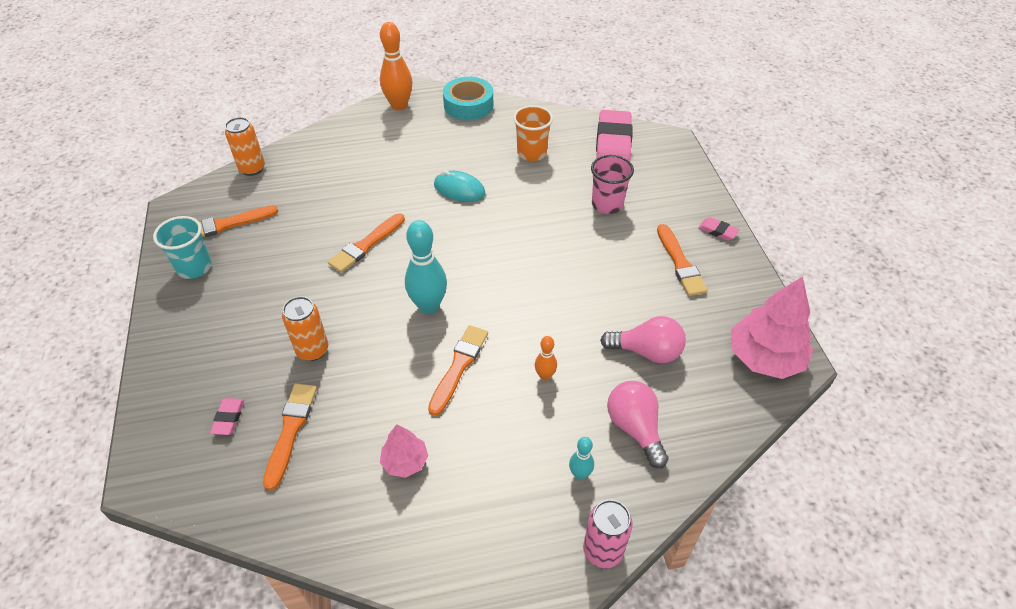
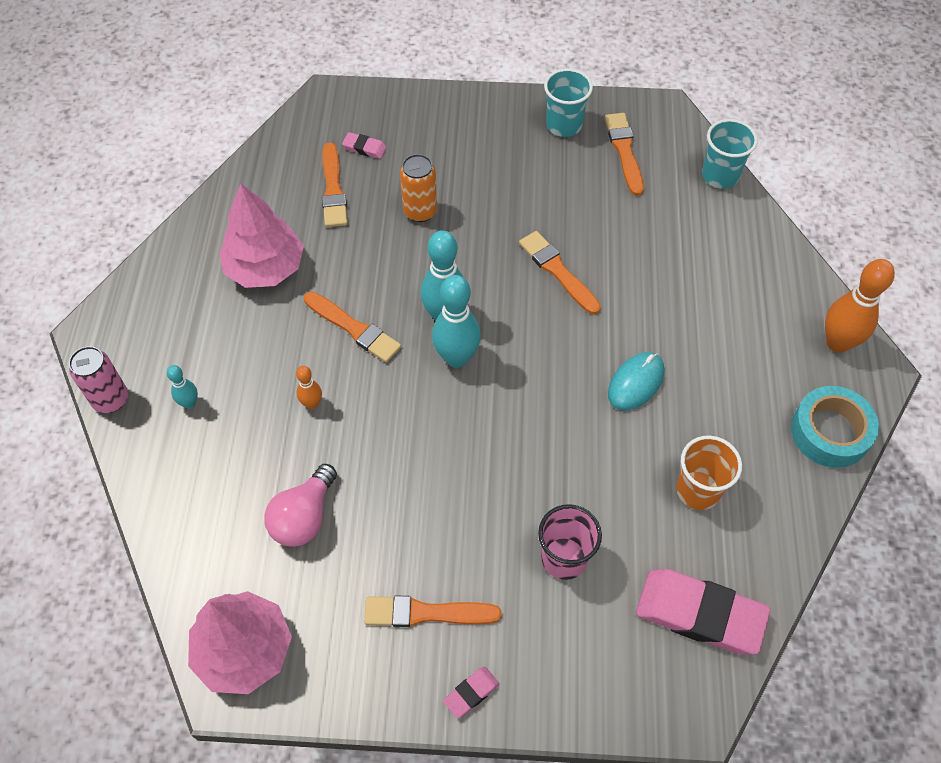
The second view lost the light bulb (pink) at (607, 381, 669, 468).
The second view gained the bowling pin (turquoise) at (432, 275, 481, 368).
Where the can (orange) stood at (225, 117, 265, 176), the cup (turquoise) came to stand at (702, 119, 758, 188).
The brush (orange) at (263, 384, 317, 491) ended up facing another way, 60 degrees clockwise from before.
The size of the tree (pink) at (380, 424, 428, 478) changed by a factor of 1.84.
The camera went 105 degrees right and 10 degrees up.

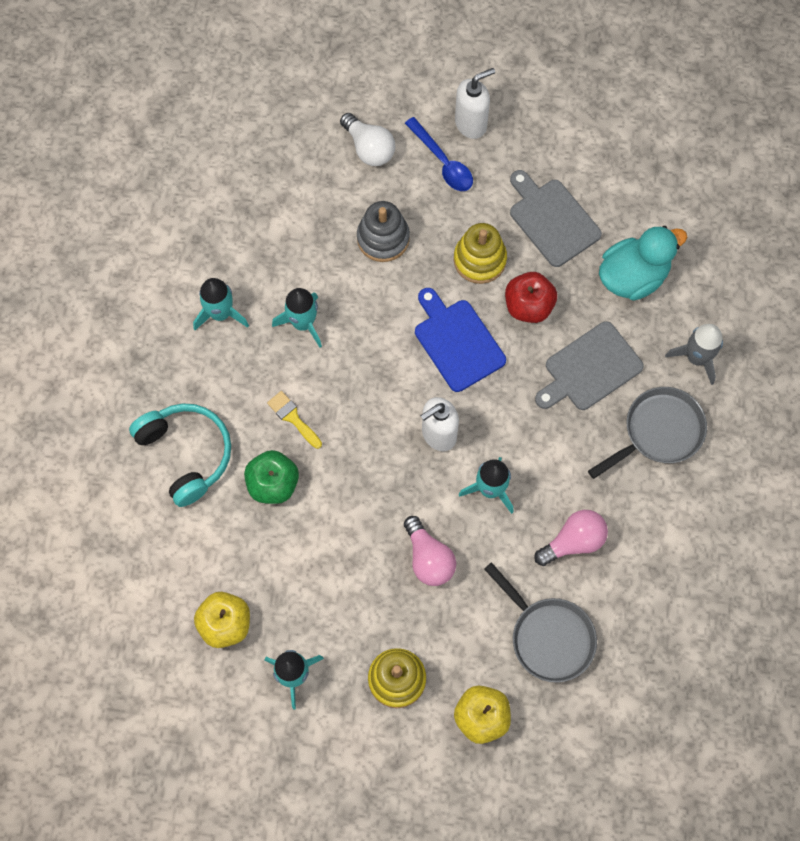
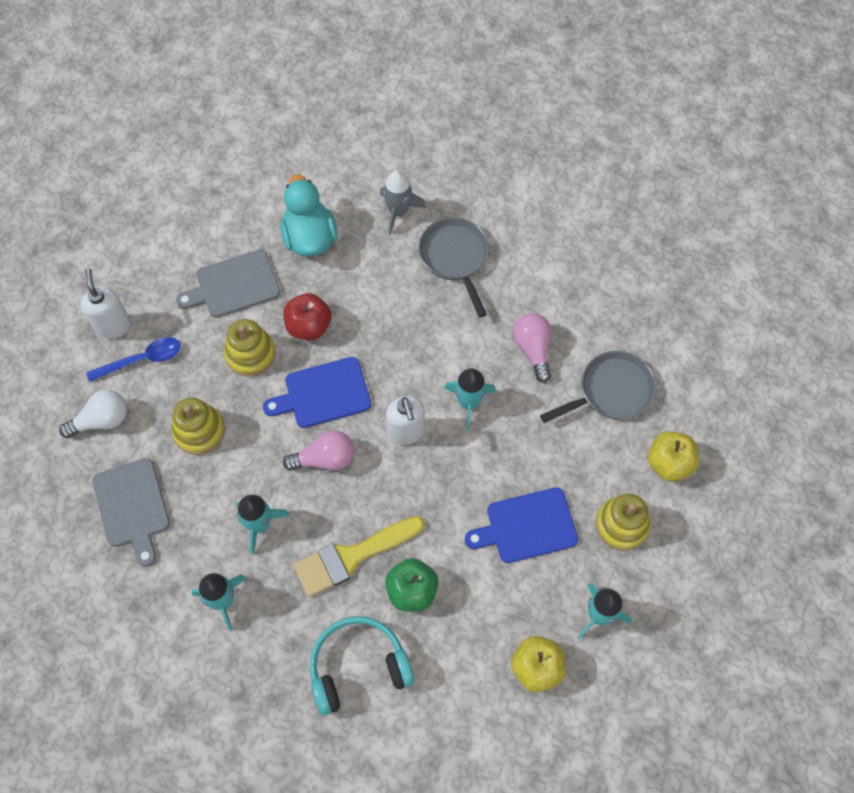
The second view gained the cutting board (blue) at (465, 487, 578, 563).
The light bulb (pink) ended up elsewhere, having gone from (404, 516, 456, 586) to (283, 430, 354, 471).
The cutting board (grey) ended up elsewhere, having gone from (535, 321, 644, 410) to (92, 458, 170, 567).
What was the stacking toy (grey) at (357, 201, 410, 262) turned into the stacking toy (yellow) at (171, 398, 225, 455).
The size of the brush (yellow) at (267, 391, 322, 449) changed by a factor of 1.96.
The camera went 75 degrees left and 5 degrees down.

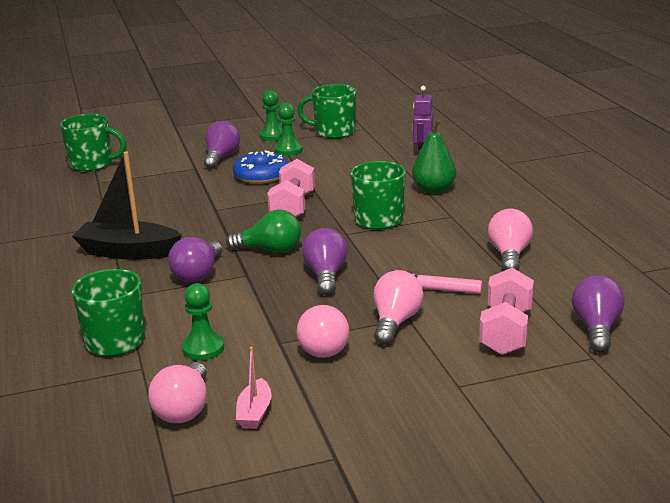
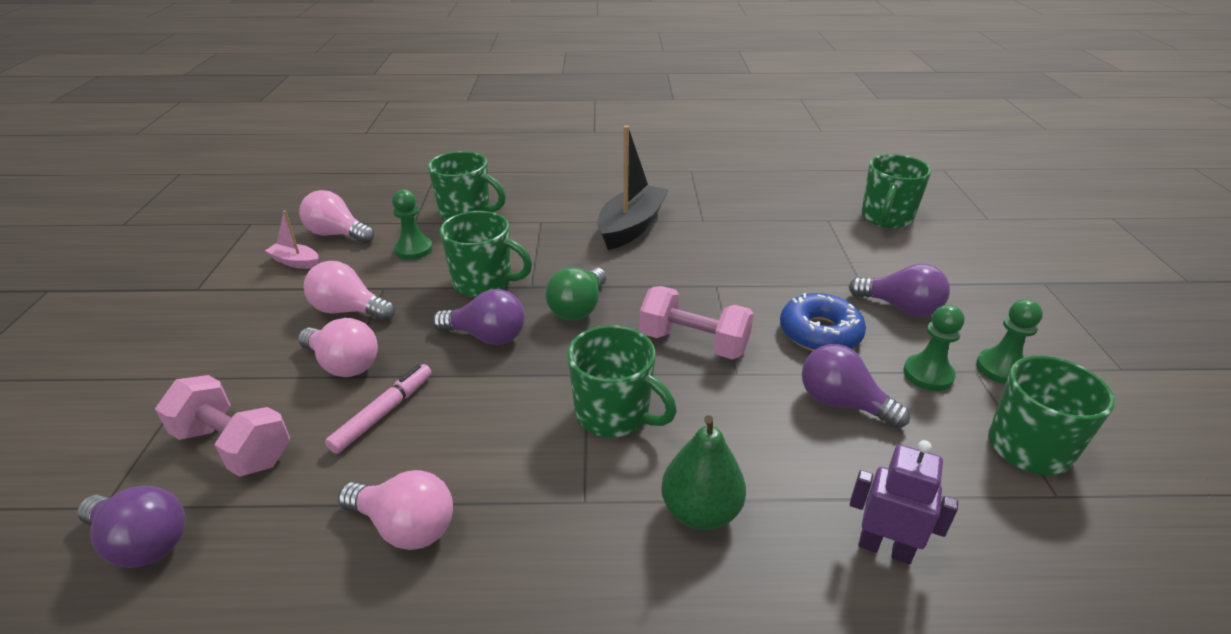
The second view gained the mug (green) at (440, 211, 532, 297).
The light bulb (purple) ended up elsewhere, having gone from (168, 237, 223, 283) to (802, 344, 910, 429).
The camera went 105 degrees right and 10 degrees up.

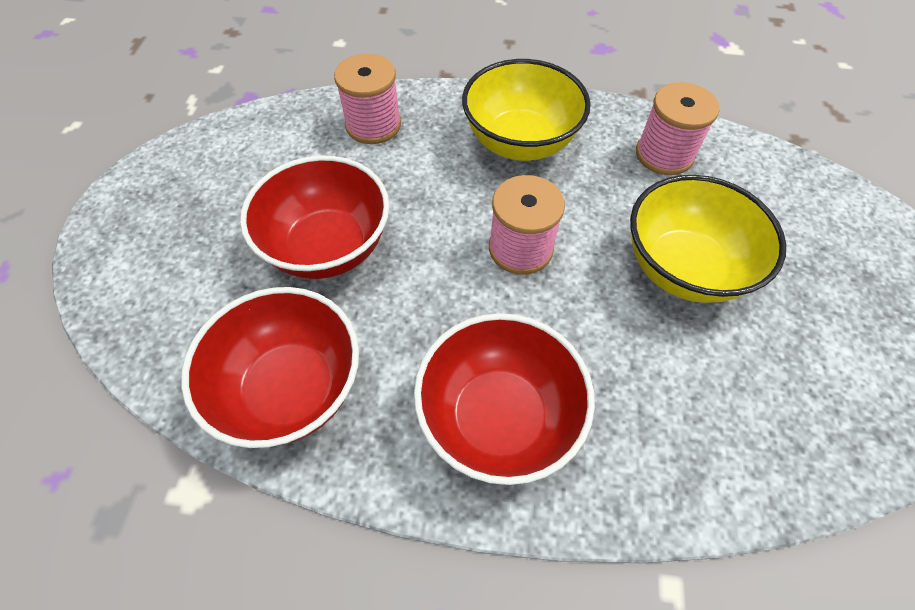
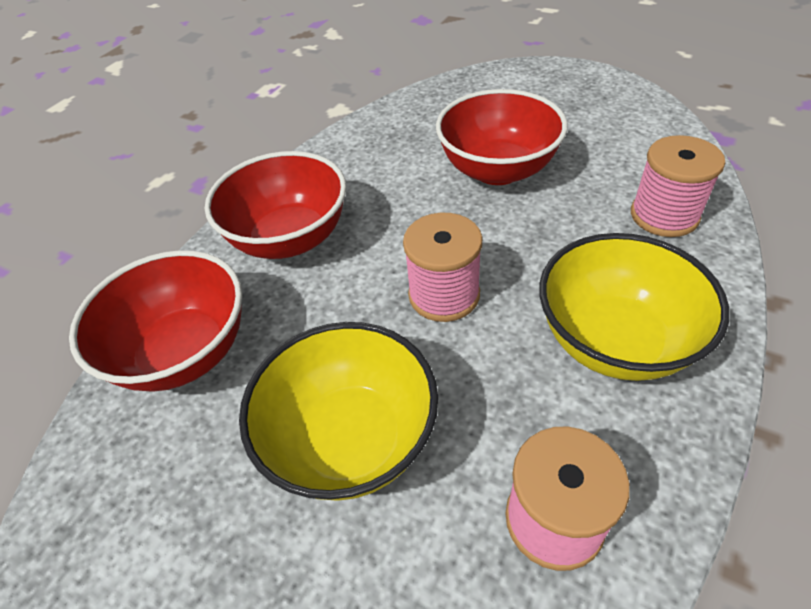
The bowl (red) ended up elsewhere, having gone from (181, 287, 359, 448) to (69, 250, 242, 392).
The camera went 115 degrees right and 10 degrees down.

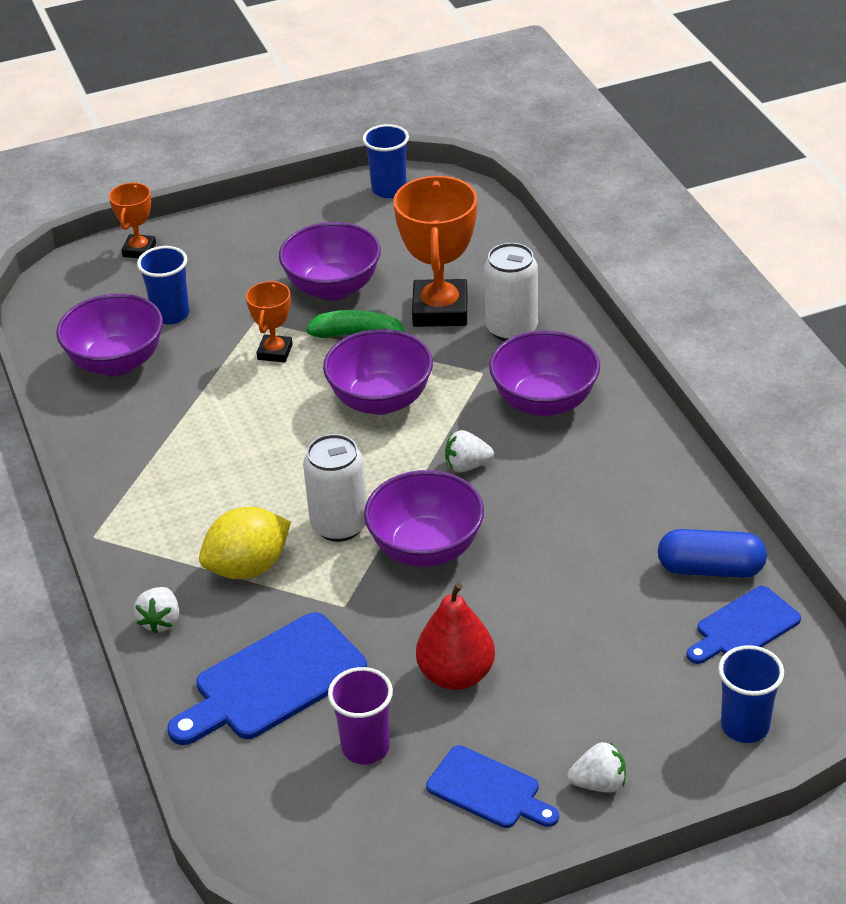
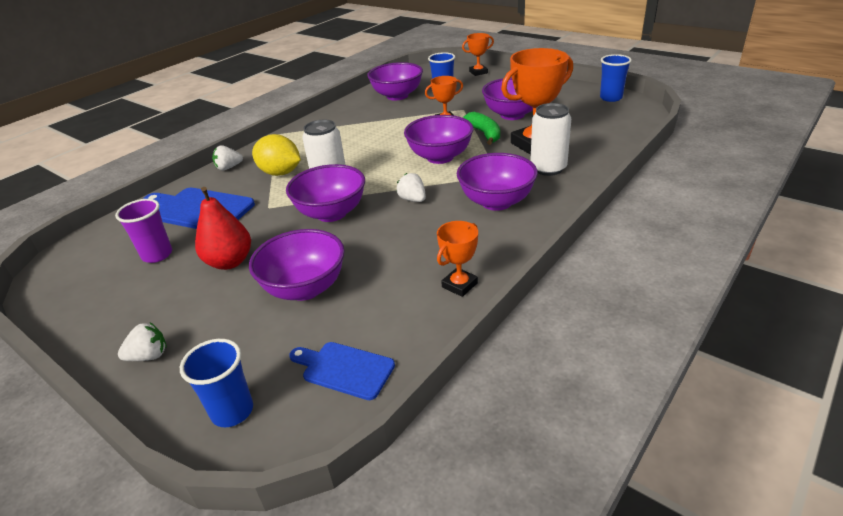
The second view lost the cutting board (blue) at (426, 745, 559, 828).
The second view lost the capsule (blue) at (658, 529, 767, 578).
The second view gained the bowl (purple) at (249, 229, 345, 301).
The second view gained the trophy (orange) at (437, 221, 478, 297).
The strawberry (white) at (567, 742, 626, 793) ended up facing another way, 75 degrees counterclockwise from before.
The camera went 60 degrees right and 5 degrees down.

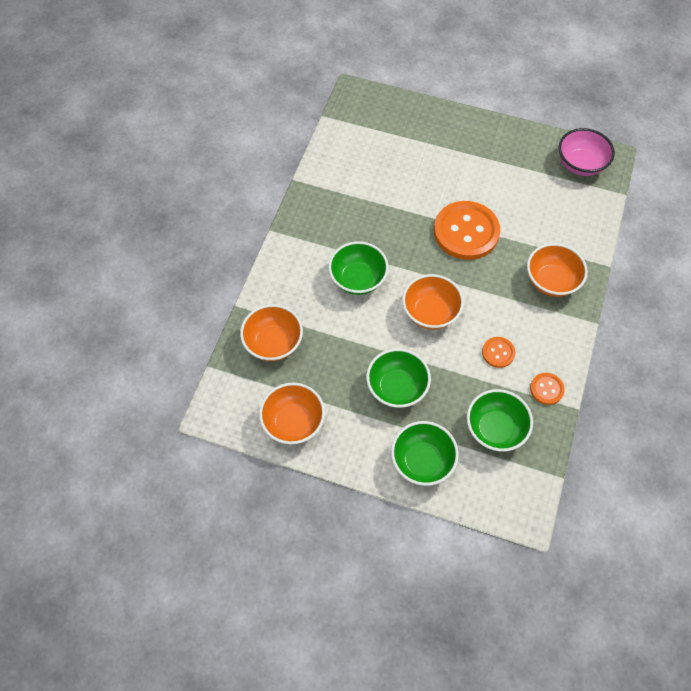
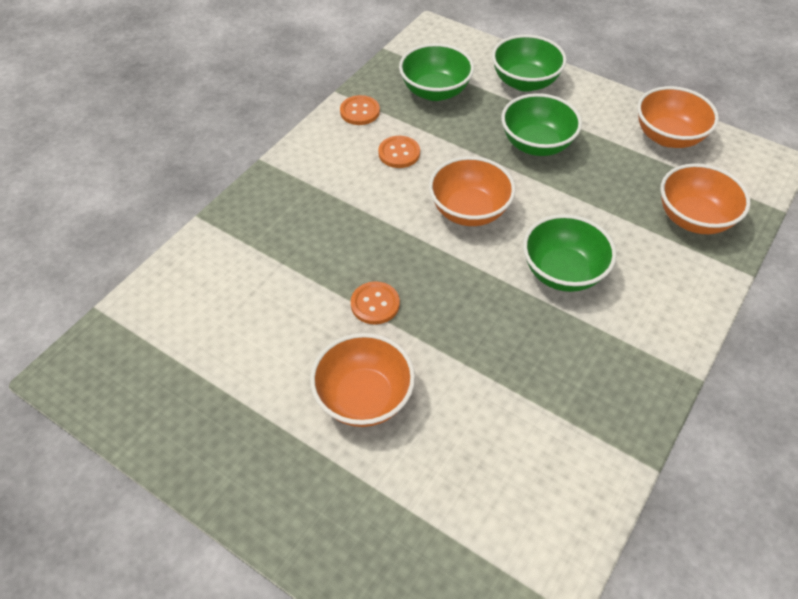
The second view lost the bowl (pink) at (559, 128, 615, 176).
The bowl (orange) ended up elsewhere, having gone from (527, 243, 588, 297) to (310, 333, 415, 427).
The size of the button (orange) at (434, 201, 500, 260) changed by a factor of 0.46.
The camera went 165 degrees left and 10 degrees down.

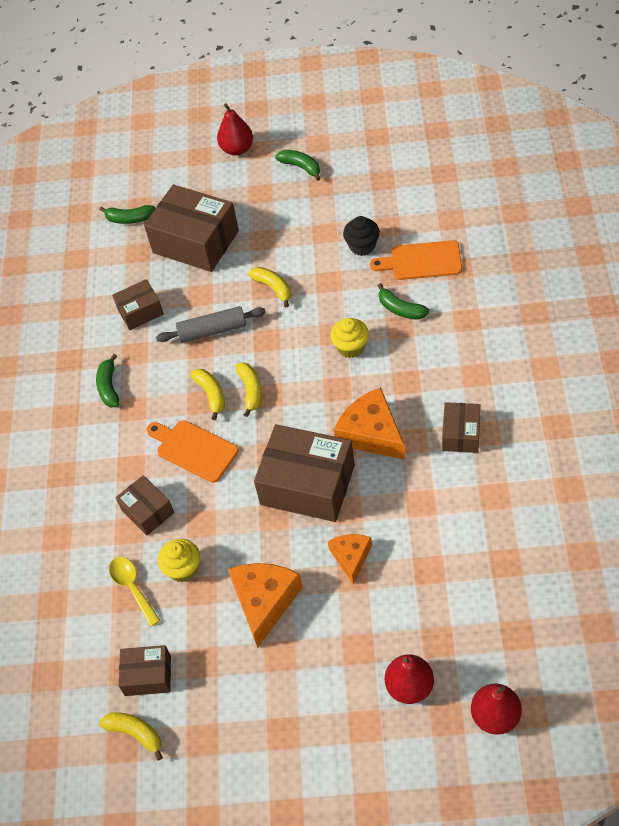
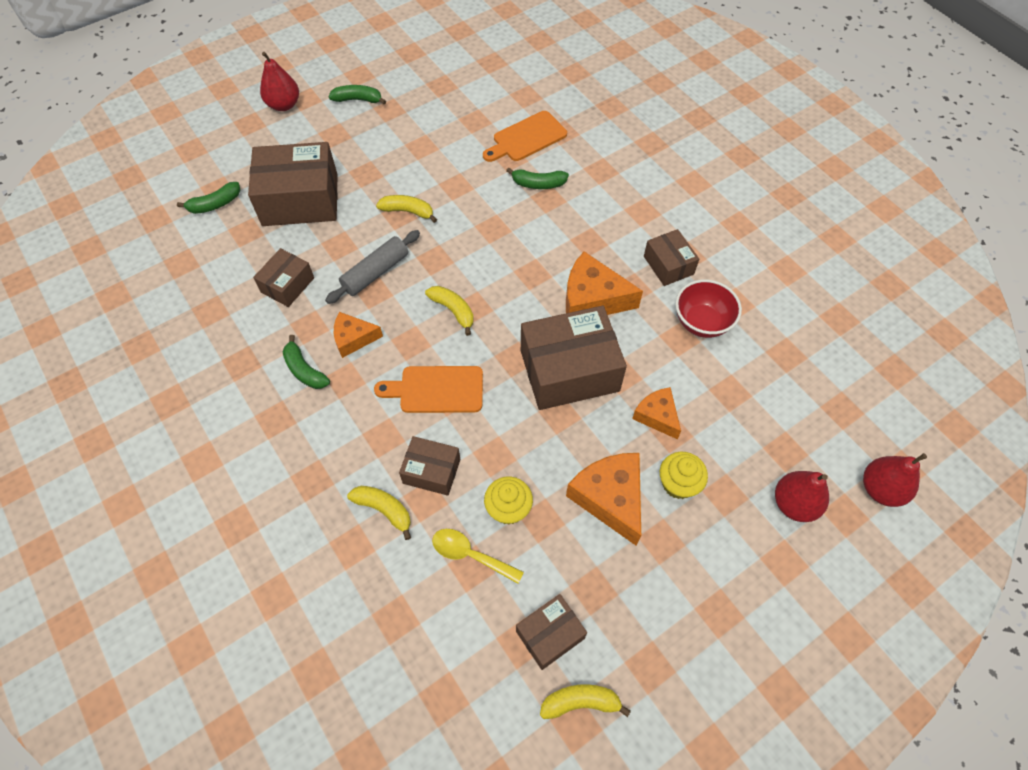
The second view lost the cupcake (black) at (343, 216, 380, 256).
The second view gained the cheese (orange) at (334, 312, 383, 358).
The second view gained the bowl (red) at (675, 279, 742, 338).
The banana (yellow) ended up elsewhere, having gone from (190, 369, 225, 420) to (347, 486, 411, 540).
The cupcake (yellow) ended up elsewhere, having gone from (330, 318, 369, 358) to (660, 452, 708, 499).
The camera went 40 degrees left and 5 degrees up.

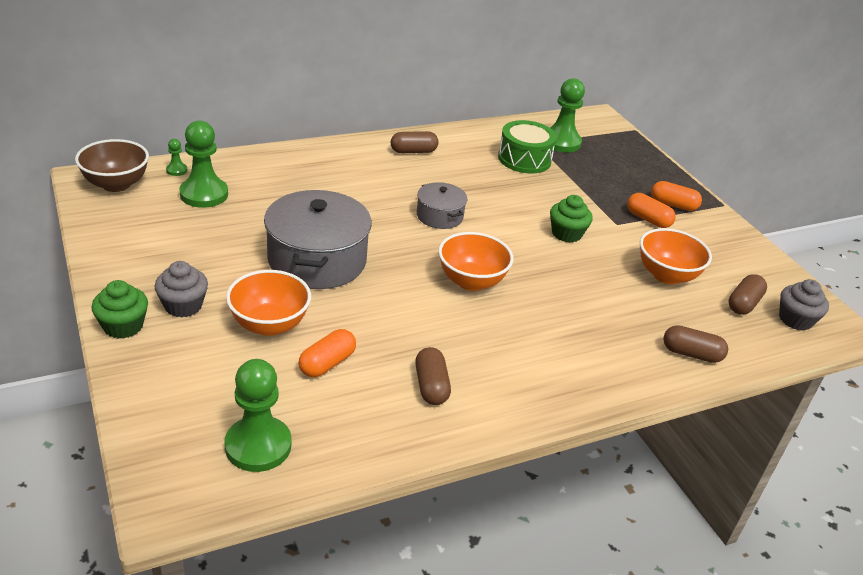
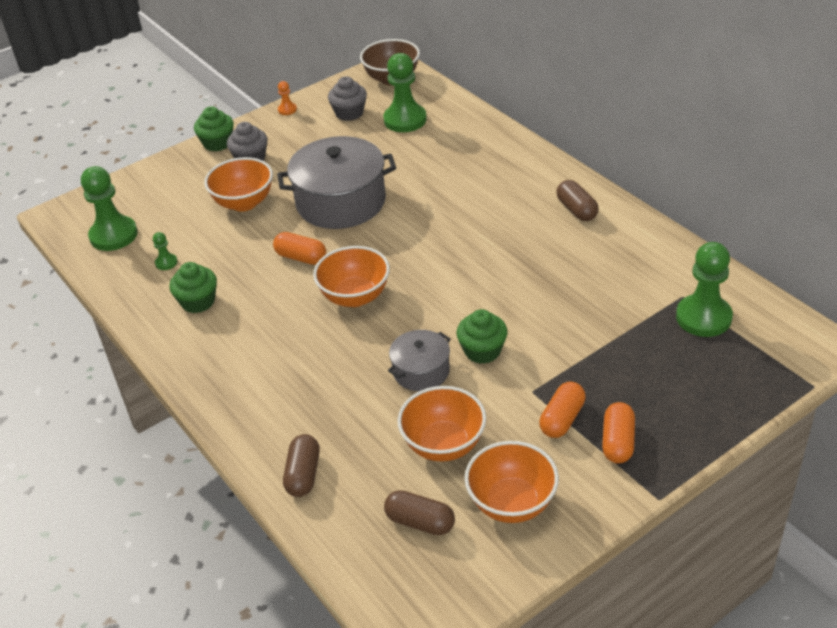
The second view lost the drum (green) at (498, 120, 557, 173).
The second view gained the pawn (orange) at (278, 81, 297, 115).
The second view gained the bowl (orange) at (464, 441, 559, 523).
The pawn (green) ended up elsewhere, having gone from (166, 139, 187, 176) to (153, 232, 178, 270).
The capsule (orange) ended up elsewhere, having gone from (299, 329, 356, 377) to (273, 232, 326, 265).
The pot (grey) ended up elsewhere, having gone from (417, 182, 468, 229) to (388, 330, 451, 391).
The cupcake (grey) ended up elsewhere, having gone from (779, 279, 829, 331) to (328, 76, 367, 121).
Where the capsule (brown) stood at (415, 347, 451, 405), the cupcake (green) came to stand at (169, 262, 217, 313).
The camera went 85 degrees right and 5 degrees up.

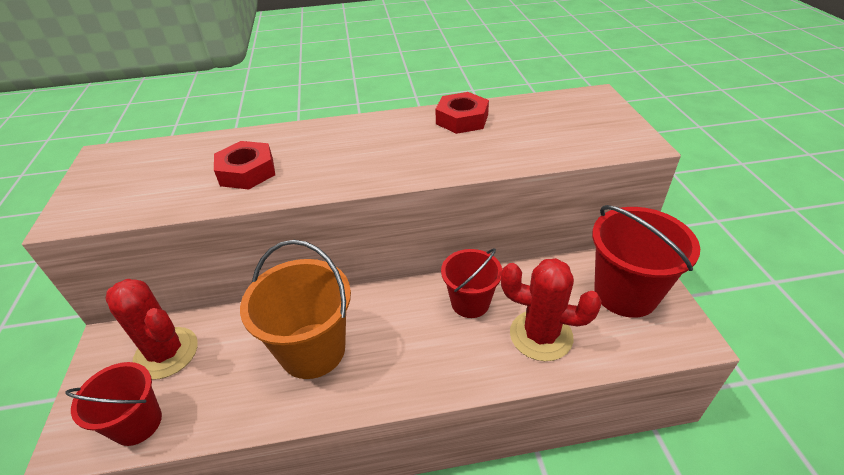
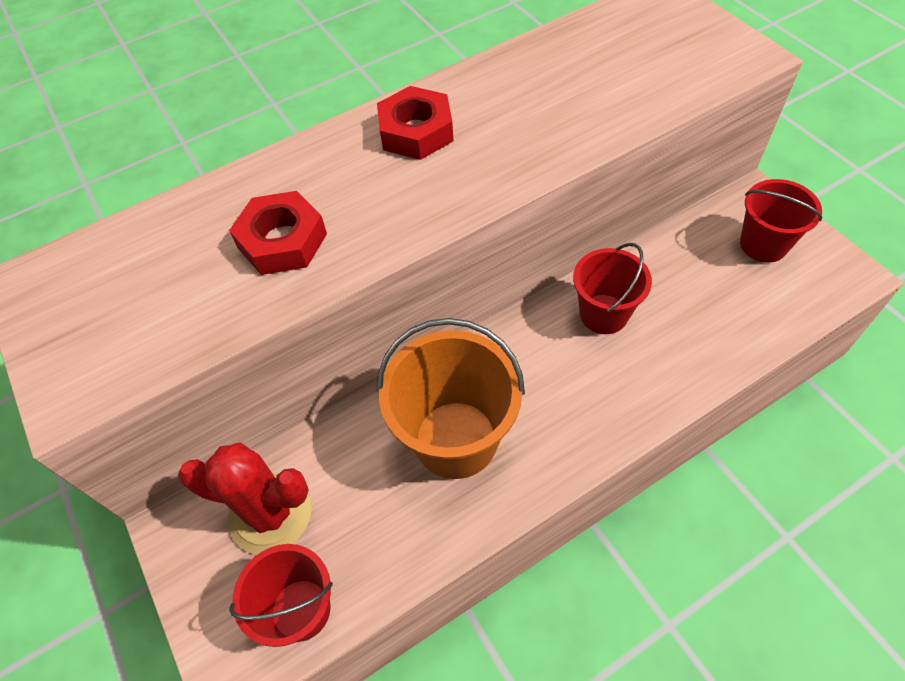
The second view lost the cactus (red) at (501, 258, 601, 361).
The nut (red) ended up elsewhere, having gone from (435, 92, 489, 134) to (377, 86, 454, 160).
The size of the bucket (red) at (592, 205, 700, 318) changed by a factor of 0.63.
The camera went 20 degrees left and 15 degrees up.

